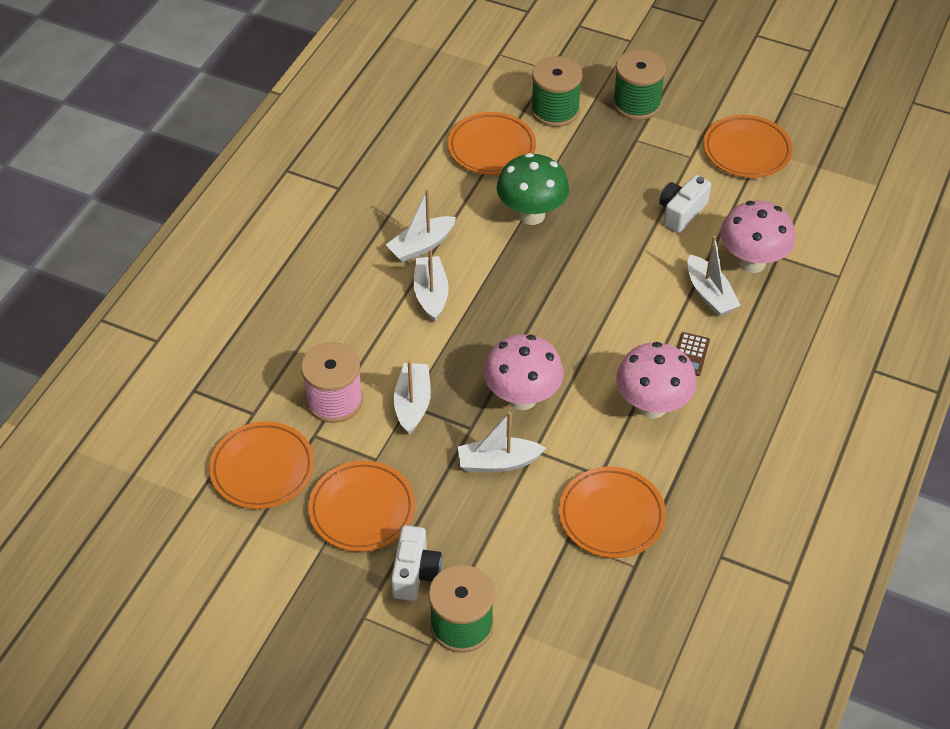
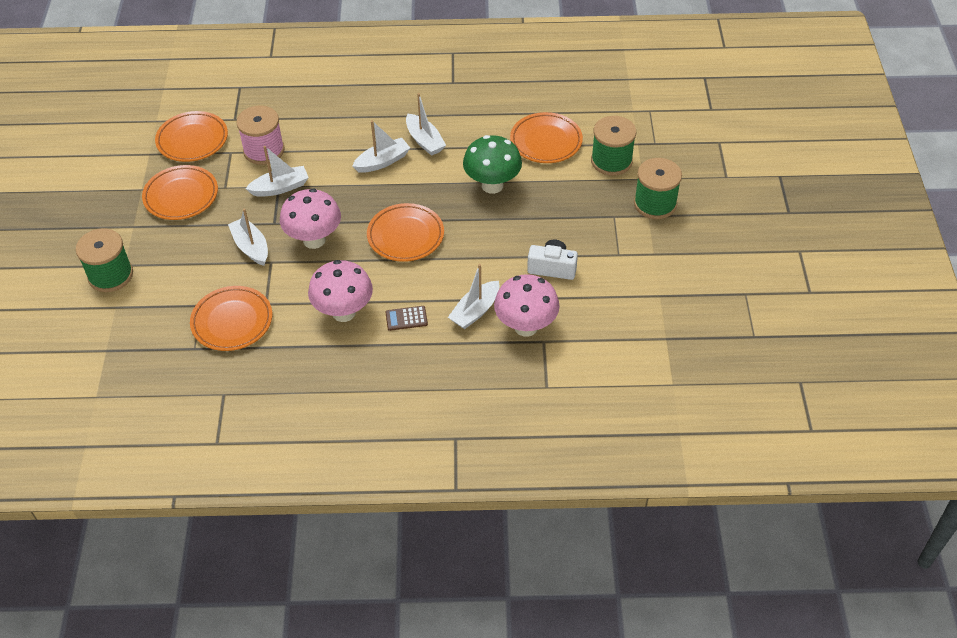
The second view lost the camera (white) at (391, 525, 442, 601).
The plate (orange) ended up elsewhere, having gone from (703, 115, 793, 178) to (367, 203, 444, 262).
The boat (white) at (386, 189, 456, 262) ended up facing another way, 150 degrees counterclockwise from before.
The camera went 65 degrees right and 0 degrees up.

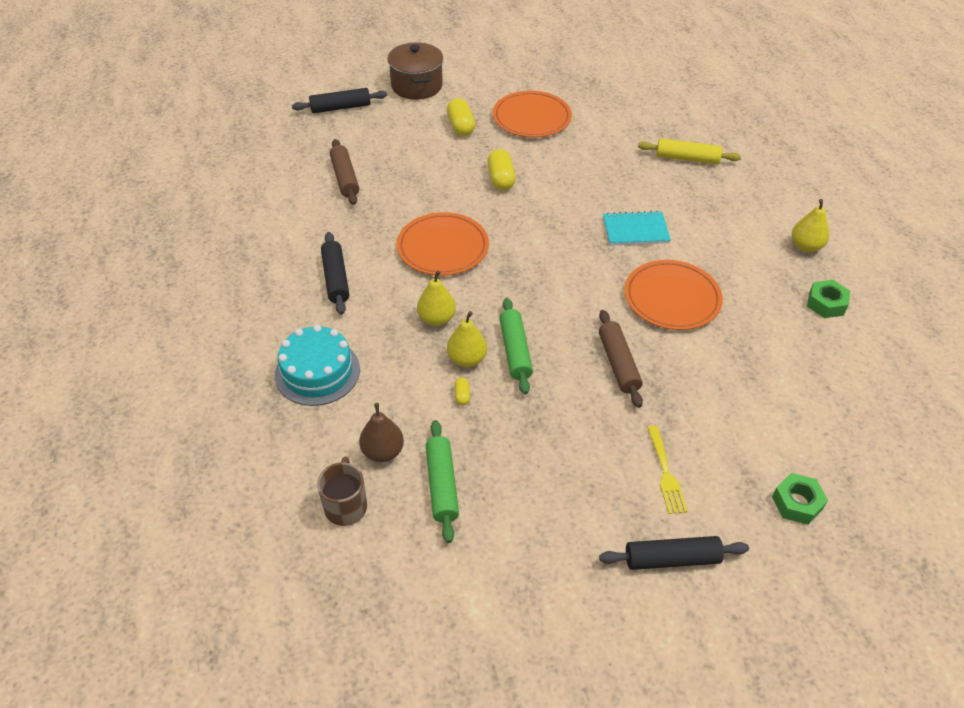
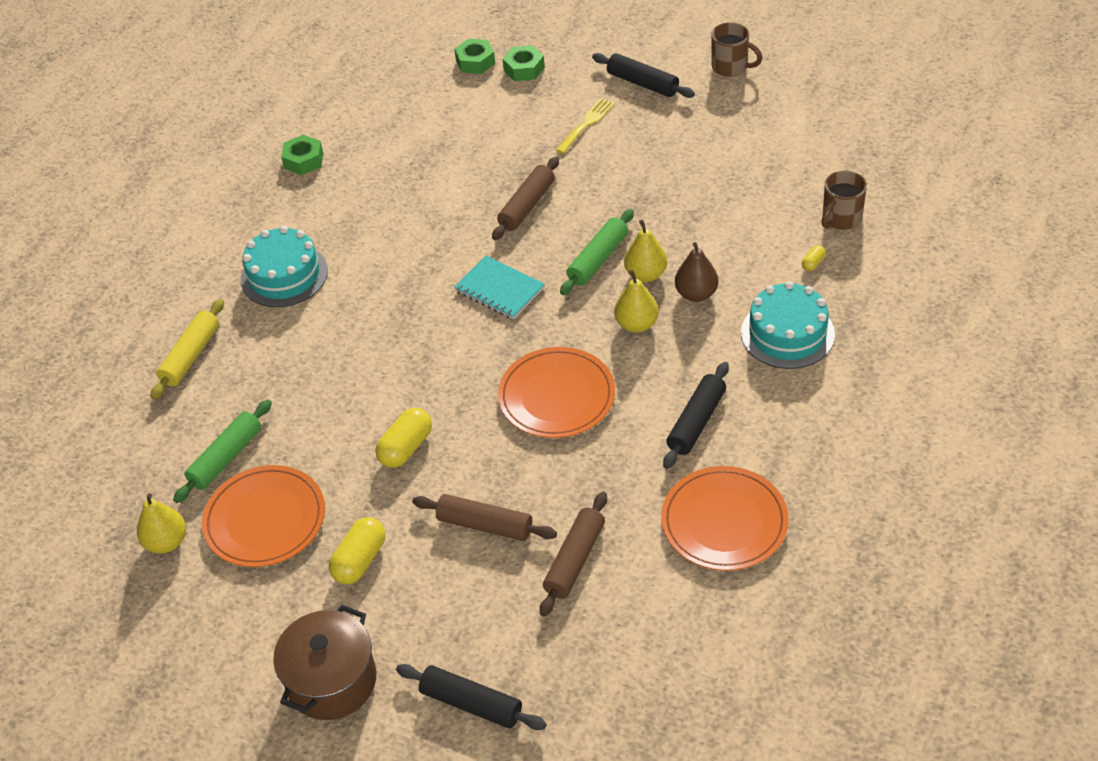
The second view gained the cake (turquoise) at (241, 226, 328, 307).
The second view gained the rolling pin (brown) at (412, 494, 557, 541).
The second view gained the nut (green) at (454, 39, 495, 74).
The second view gained the mug (brown) at (711, 22, 763, 77).
The pear (brown) ended up elsewhere, having gone from (359, 403, 404, 462) to (675, 242, 718, 302).
The rolling pin (green) ended up elsewhere, having gone from (426, 420, 459, 543) to (173, 400, 272, 503).
The capsule (yellow) ended up elsewhere, having gone from (454, 378, 470, 405) to (802, 245, 826, 271).
The notebook (turquoise) ended up elsewhere, having gone from (603, 211, 671, 246) to (454, 256, 545, 319).
The plate (orange) ended up elsewhere, having gone from (625, 260, 723, 330) to (661, 466, 789, 571).
The pear (yellow) ended up elsewhere, having gone from (792, 199, 829, 252) to (137, 493, 186, 554).
The rolling pin (yellow) at (638, 138, 741, 164) ended up facing another way, 60 degrees clockwise from before.
The camera went 135 degrees left and 0 degrees up.

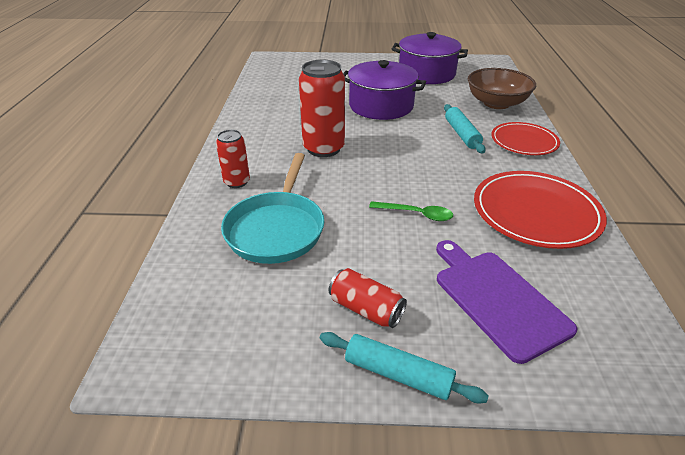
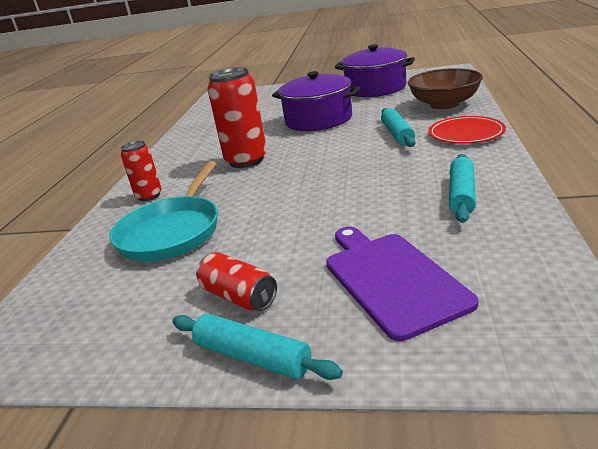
The second view lost the spoon (green) at (369, 201, 453, 221).
Where the plate (red) stood at (474, 171, 607, 249), the rolling pin (turquoise) came to stand at (449, 154, 476, 223).
The camera went 10 degrees right and 10 degrees down.

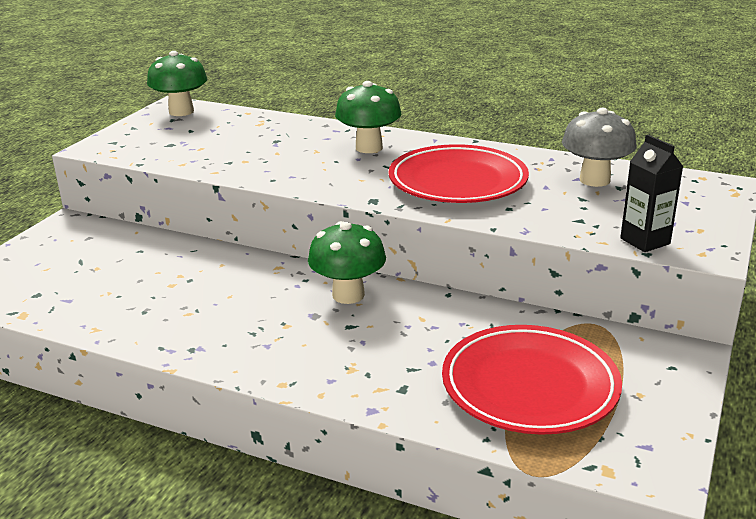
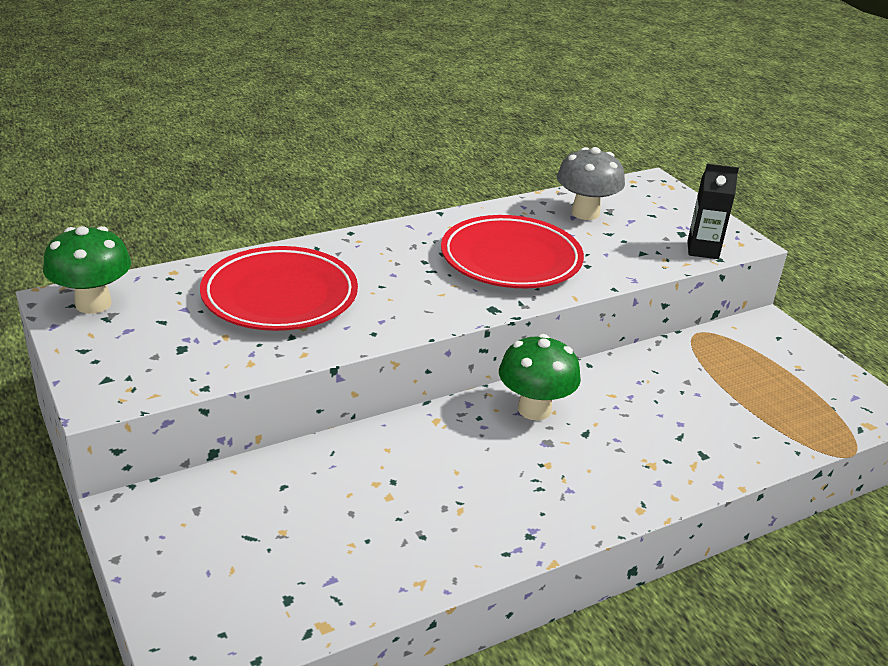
The second view lost the mushroom (green) at (335, 81, 401, 153).
The plate (red) ended up elsewhere, having gone from (442, 325, 622, 435) to (200, 246, 358, 331).
The camera went 55 degrees left and 5 degrees up.

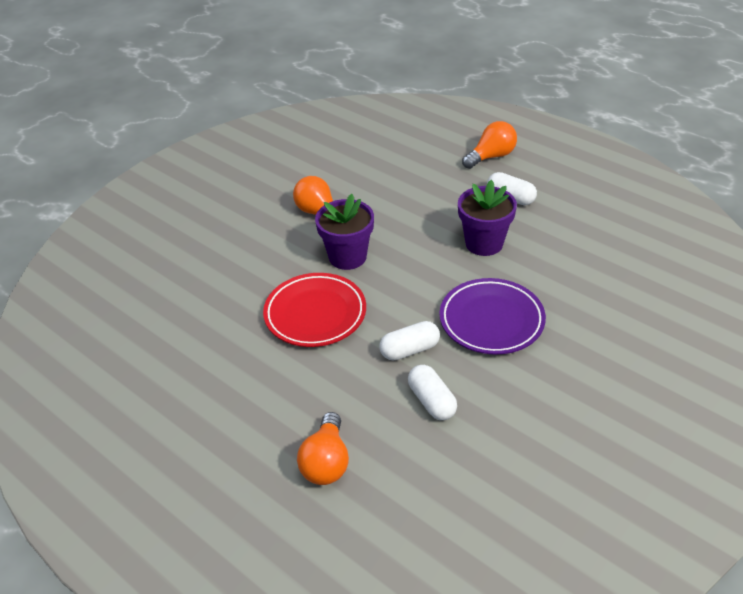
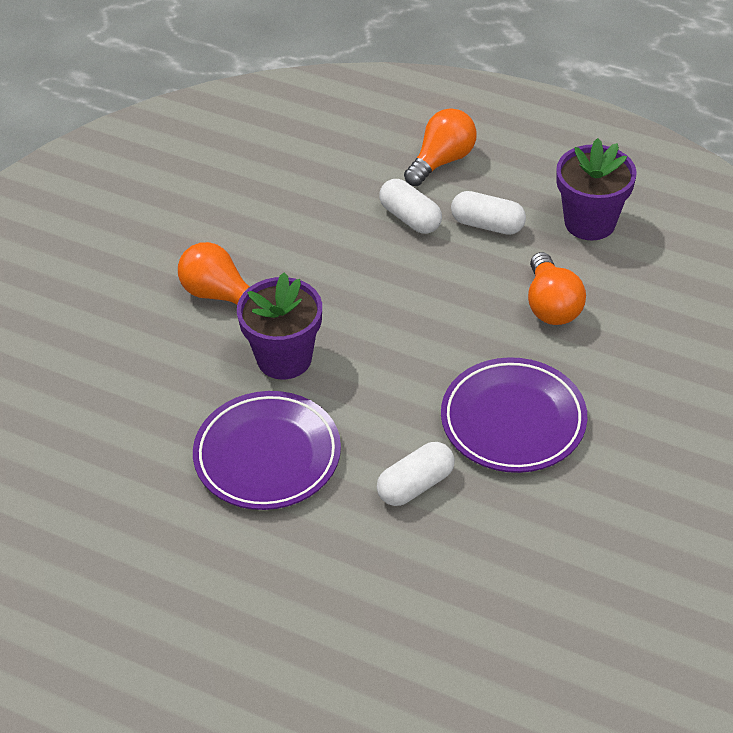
The light bulb (orange) ended up elsewhere, having gone from (297, 412, 349, 485) to (528, 252, 586, 325).
The capsule (white) ended up elsewhere, having gone from (408, 365, 457, 420) to (379, 179, 442, 234).
The flower pot (purple) ended up elsewhere, having gone from (458, 180, 517, 256) to (556, 138, 637, 240).
What was the plate (red) at (263, 273, 366, 347) turned into the plate (purple) at (193, 391, 341, 510).
The camera went 15 degrees left and 5 degrees up.

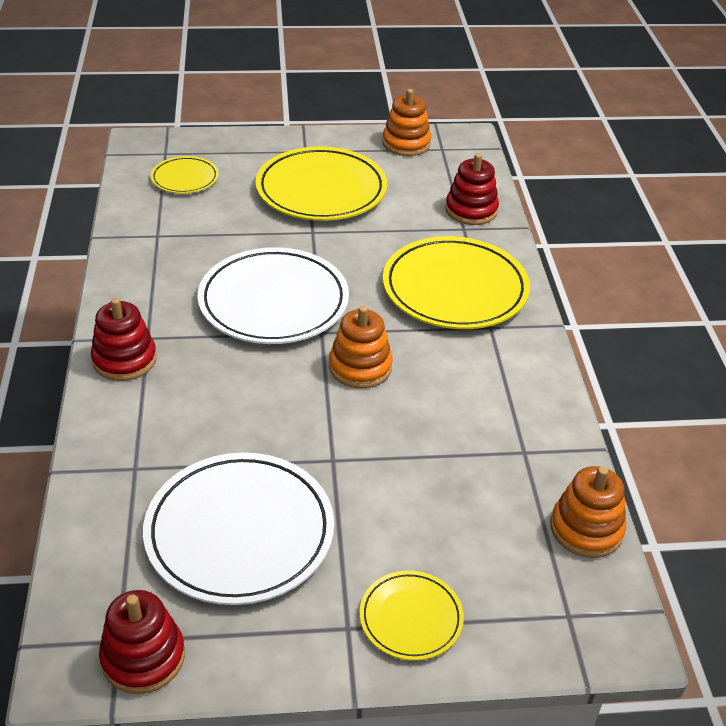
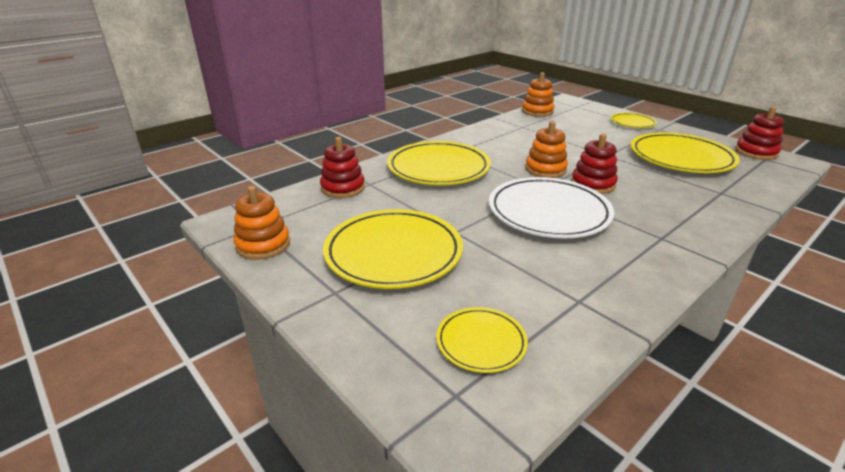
The stacking toy (red) ended up elsewhere, having gone from (91, 298, 157, 381) to (571, 134, 618, 194).
What was the plate (white) at (143, 453, 334, 605) turned into the plate (yellow) at (631, 133, 740, 173).
The camera went 125 degrees left and 10 degrees down.

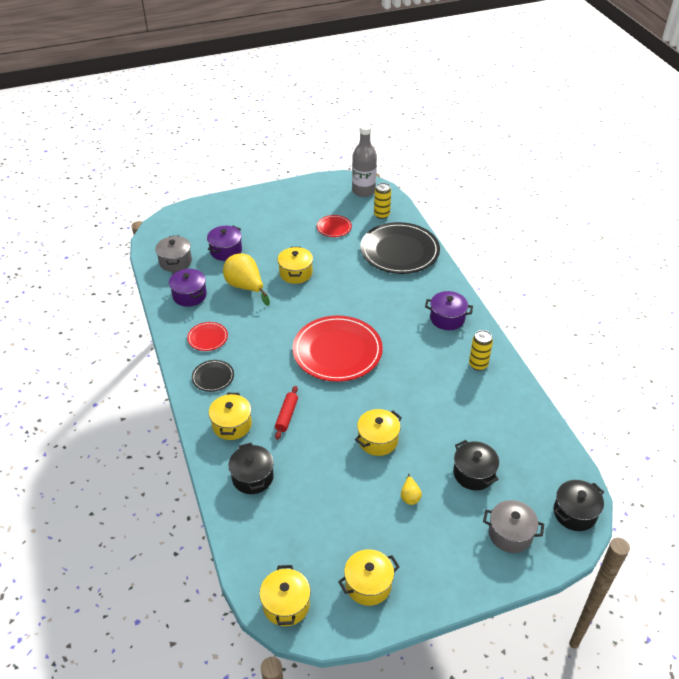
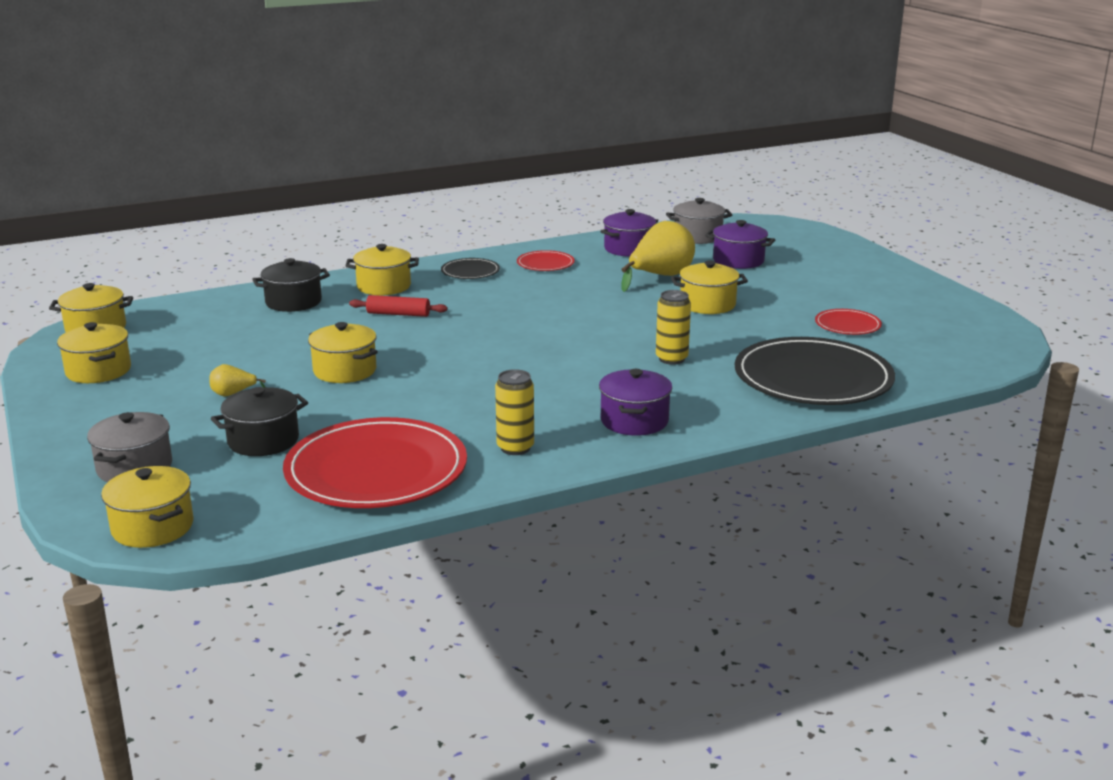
The second view lost the bottle (grey) at (352, 124, 377, 197).
The plate (red) ended up elsewhere, having gone from (292, 315, 383, 382) to (283, 417, 467, 508).
The can (yellow) ended up elsewhere, having gone from (374, 183, 391, 219) to (656, 290, 691, 365).
What was the pot (black) at (554, 480, 604, 531) turned into the pot (yellow) at (101, 466, 193, 548).
The camera went 85 degrees right and 20 degrees down.

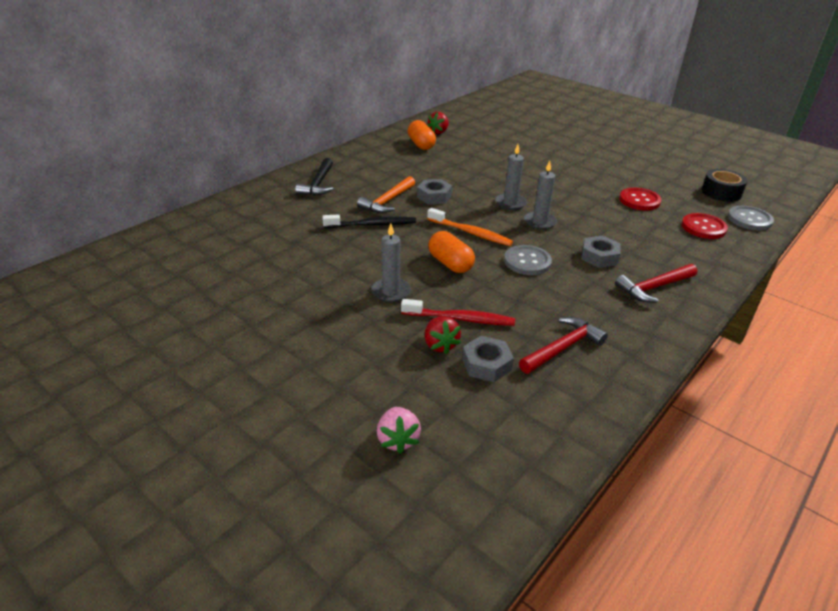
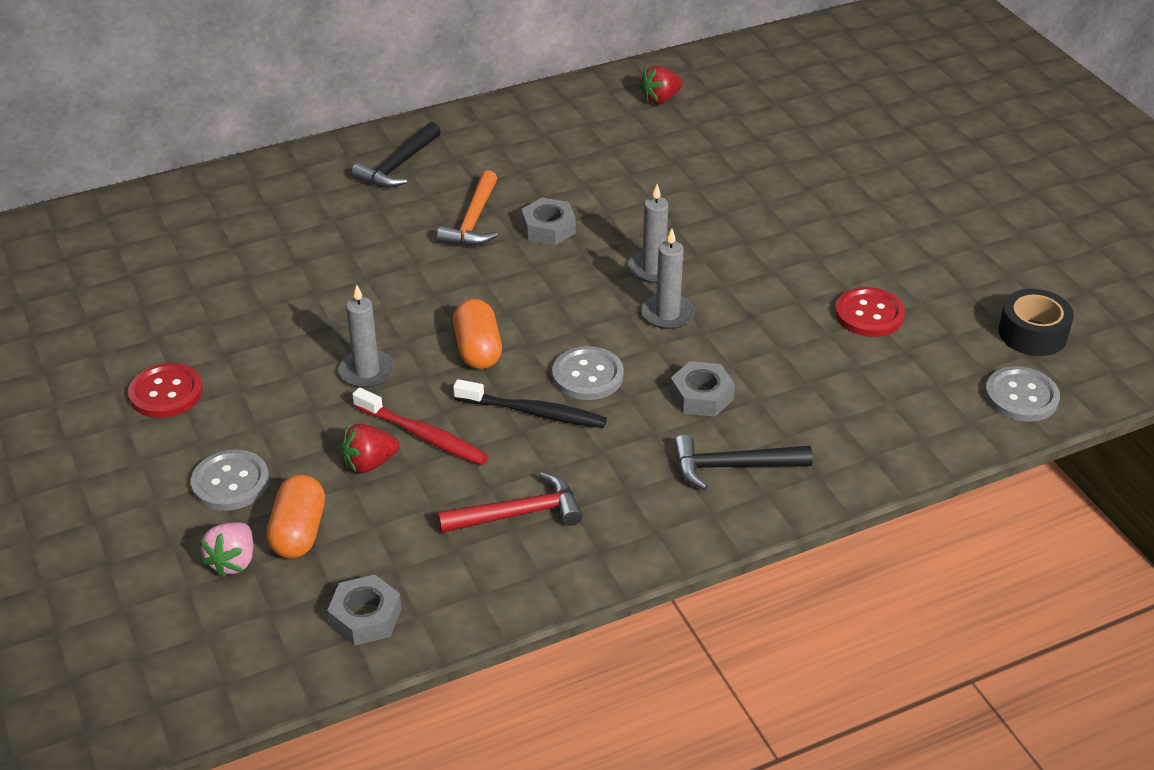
The second view lost the toothbrush (orange) at (427, 208, 513, 246).
The second view gained the button (grey) at (191, 450, 269, 511).
The toothbrush (black) ended up elsewhere, having gone from (322, 214, 416, 228) to (453, 379, 607, 428).
The capsule (orange) ended up elsewhere, having gone from (408, 120, 436, 150) to (266, 475, 325, 558).
The nut (grey) ended up elsewhere, having gone from (462, 336, 514, 382) to (327, 575, 401, 646).
The button (red) ended up elsewhere, having gone from (682, 213, 728, 239) to (128, 363, 203, 418).
What was the hammer (red) at (615, 264, 697, 303) turned into the hammer (black) at (674, 435, 813, 490).
The hammer (orange) at (357, 176, 415, 213) ended up facing another way, 45 degrees counterclockwise from before.
The strawberry (red) at (425, 316, 461, 354) ended up facing another way, 60 degrees clockwise from before.
The camera went 25 degrees right and 5 degrees up.

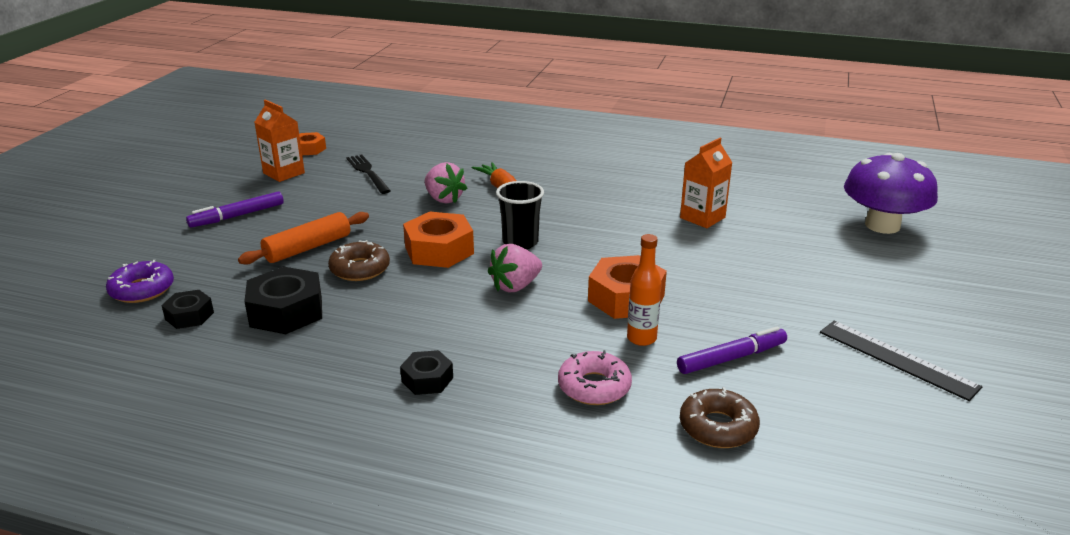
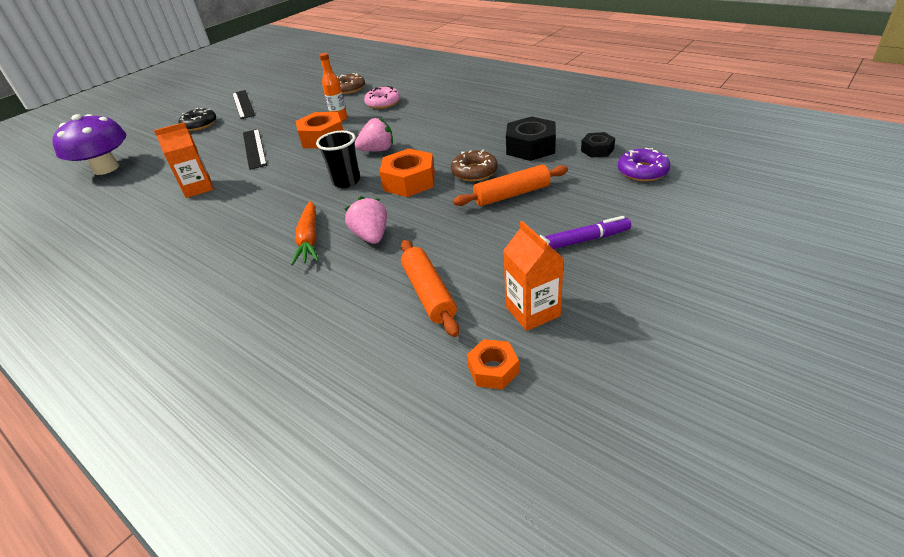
The second view lost the nut (black) at (400, 350, 453, 395).
The second view lost the marker (purple) at (677, 326, 787, 374).
The second view gained the donut (black) at (178, 108, 216, 131).
The second view gained the ruler (black) at (243, 129, 267, 170).
Where the fork (black) stood at (346, 154, 391, 194), the rolling pin (orange) came to stand at (401, 240, 459, 337).
The camera went 155 degrees left and 10 degrees up.

